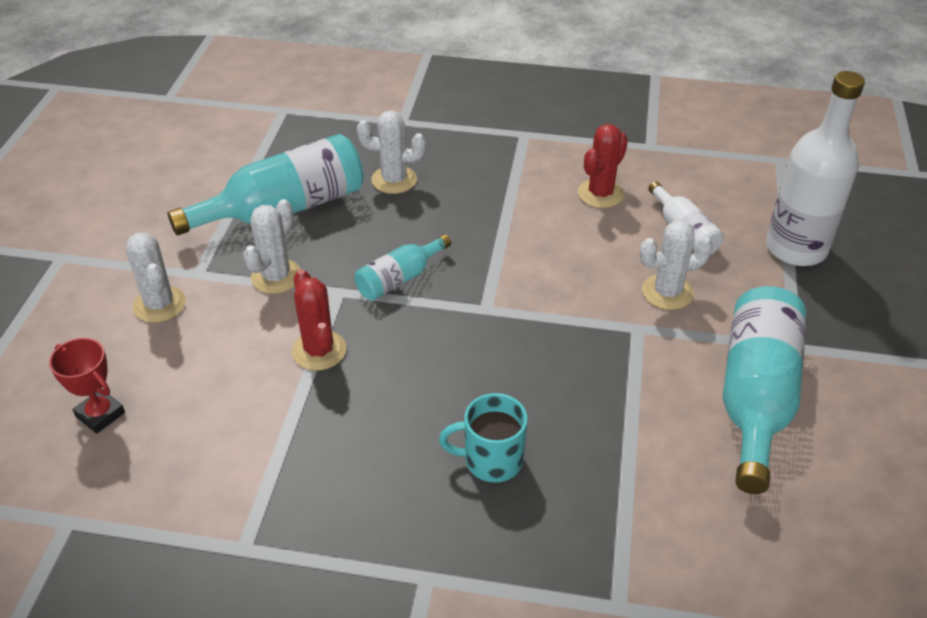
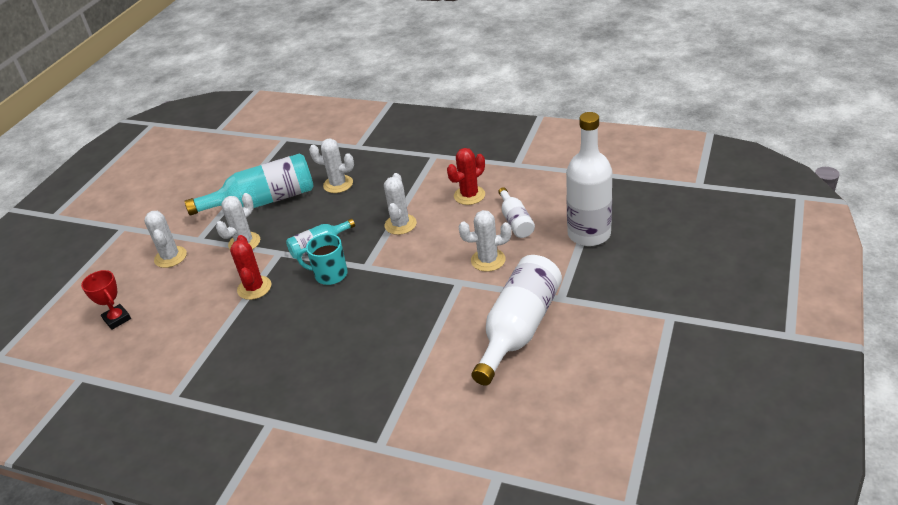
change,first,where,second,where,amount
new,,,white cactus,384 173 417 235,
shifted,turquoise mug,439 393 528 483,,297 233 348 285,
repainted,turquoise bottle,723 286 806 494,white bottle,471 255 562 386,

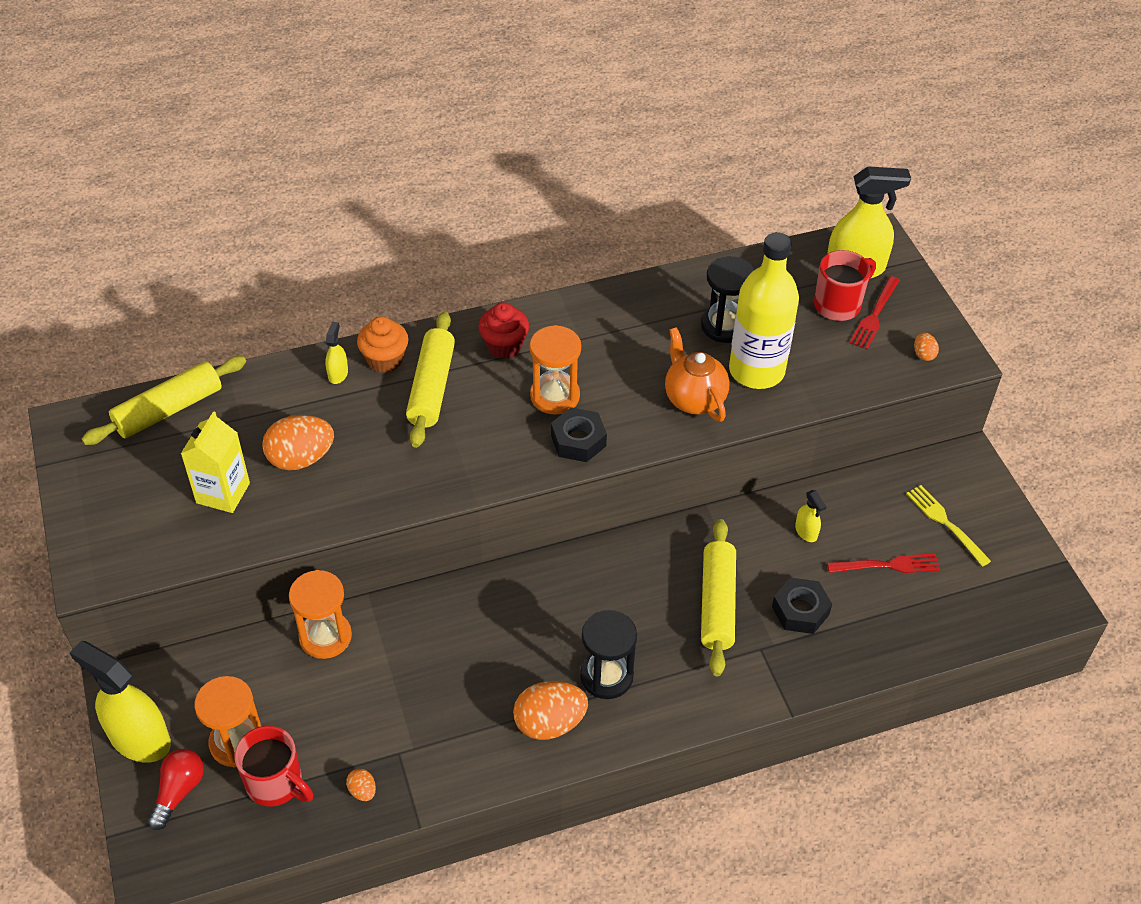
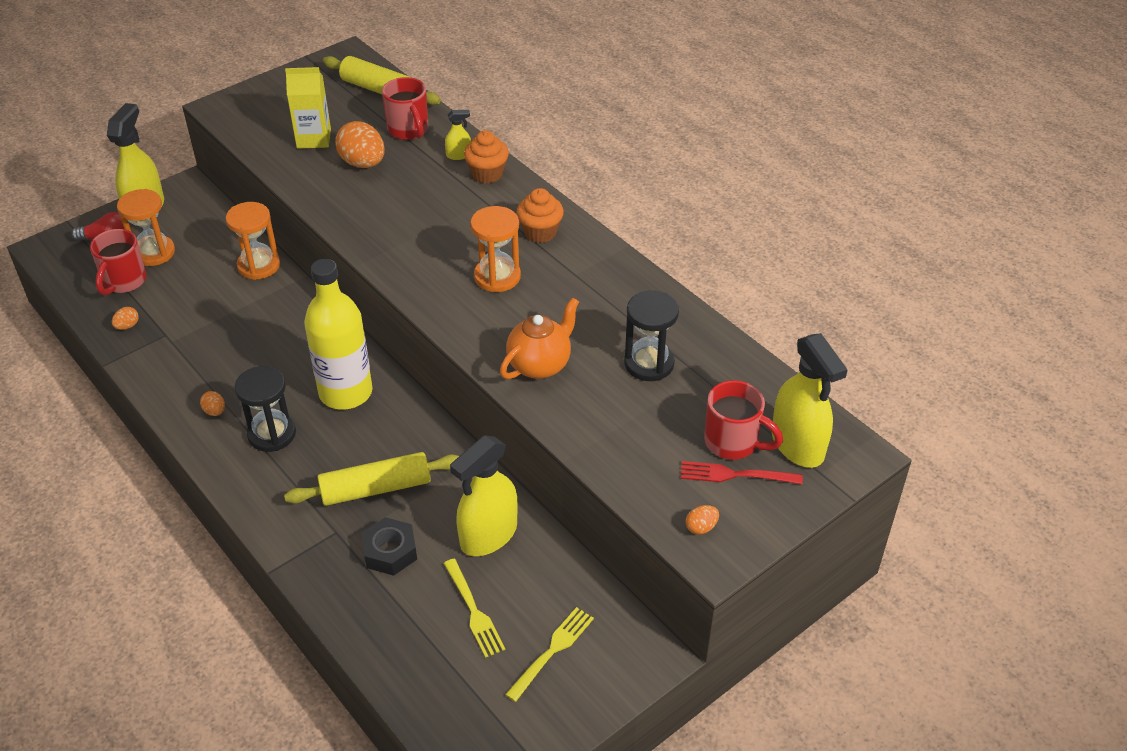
change,first,where,second,where,amount
gone,yellow rolling pin,406 311 455 448,,,
gone,black nut,551 407 607 462,,,
new,,,red mug,382 77 429 140,
shifted,yellow bottle,729 232 799 389,,304 259 373 410,
repainted,red cupcake,479 302 529 358,orange cupcake,516 188 564 243,
repainted,red fork,827 553 940 573,yellow fork,443 559 505 658,
scaled,orange egg,513 681 588 740,,200 391 225 416,x0.47
scaled,yellow spray bottle,795 490 826 542,,450 435 518 556,x2.19

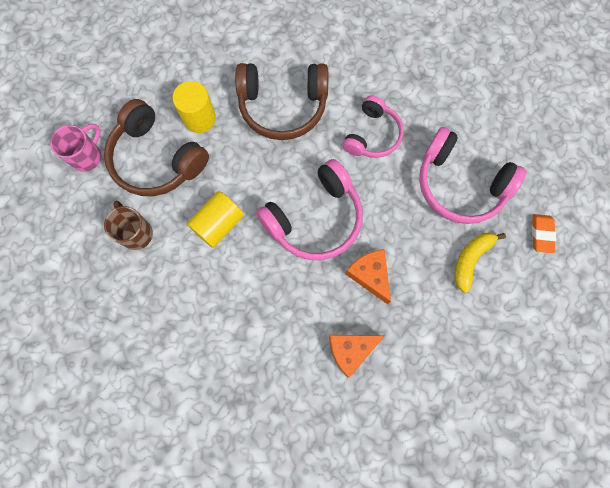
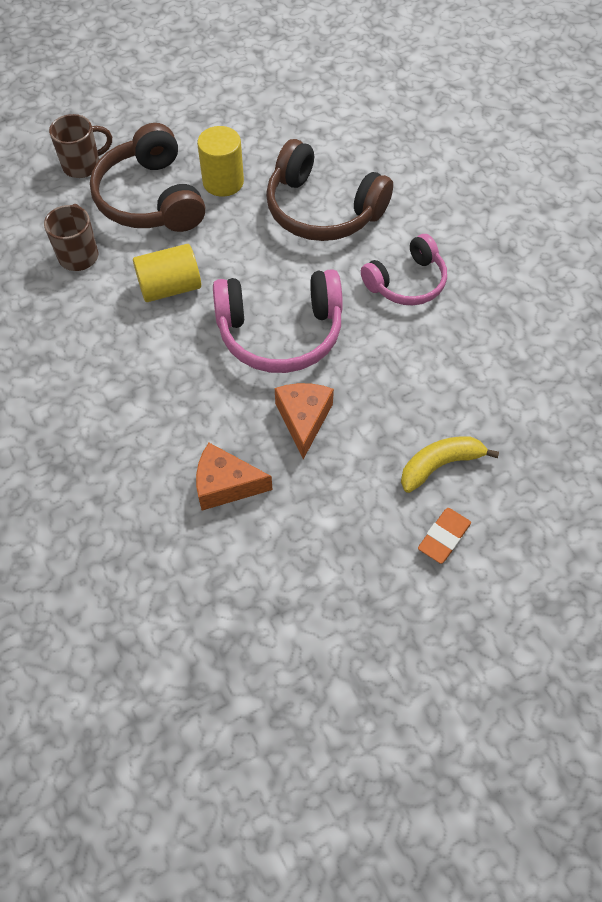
change,first,where,second,where,amount
gone,pink headphones,419 127 527 224,,,
shifted,orange eraser,532 214 556 253,,418 508 471 564,
repainted,pink mug,50 124 101 172,brown mug,49 114 112 178,

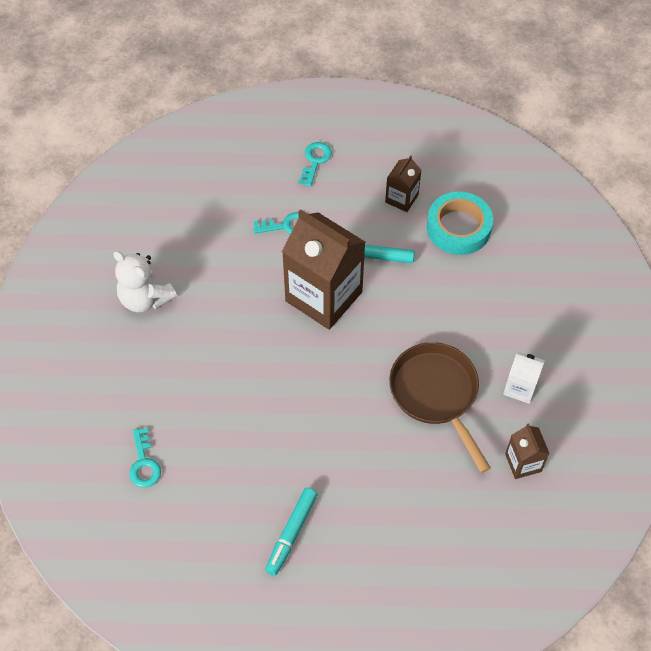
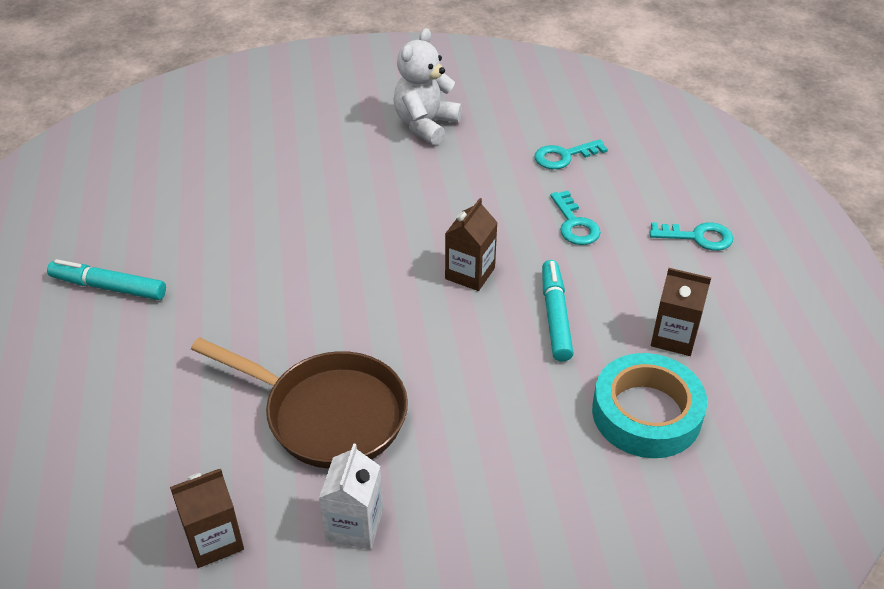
change,first,where,second,where,amount
shifted,turquoise key,129 428 161 488,,535 139 608 169,
rotated,brown pan,389 342 491 473,,191 337 408 469,60 degrees clockwise
scaled,brown carton,282 209 365 330,,445 198 498 291,x0.47

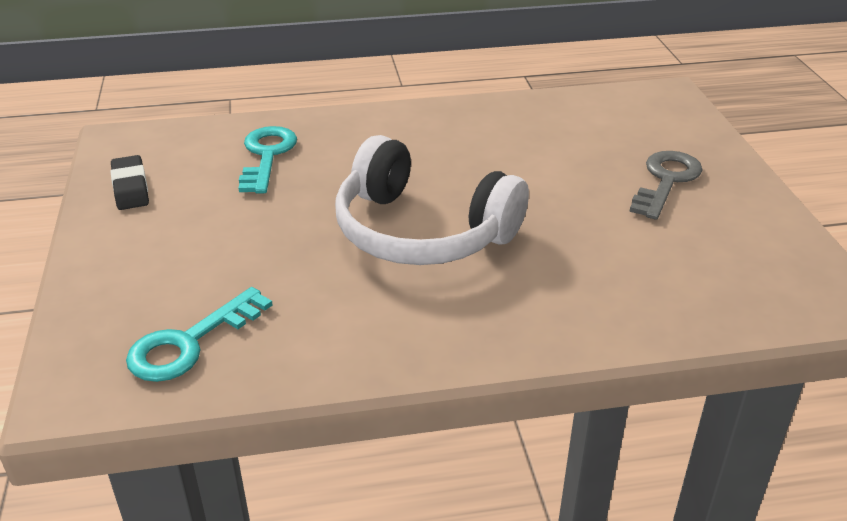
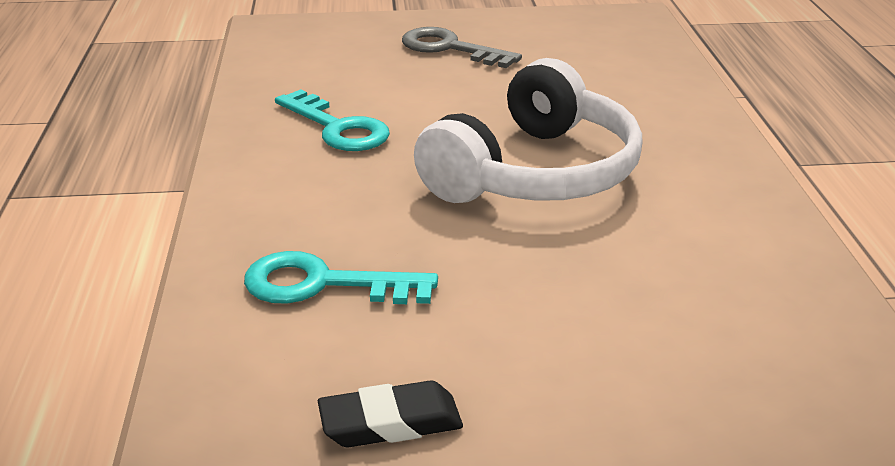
change,first,where,second,where,amount
shifted,turquoise key,126 287 273 382,,275 89 390 151,

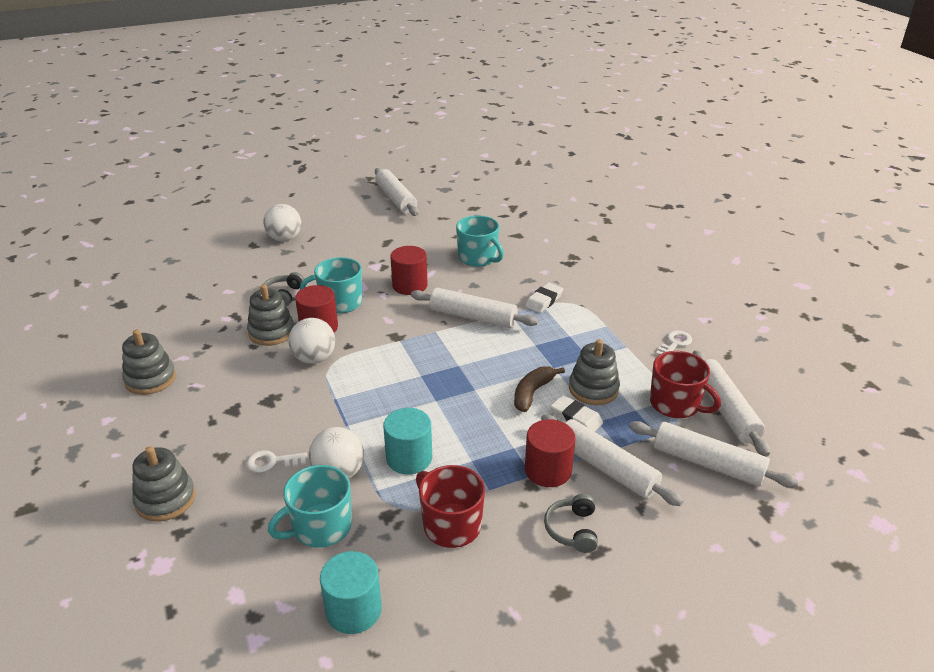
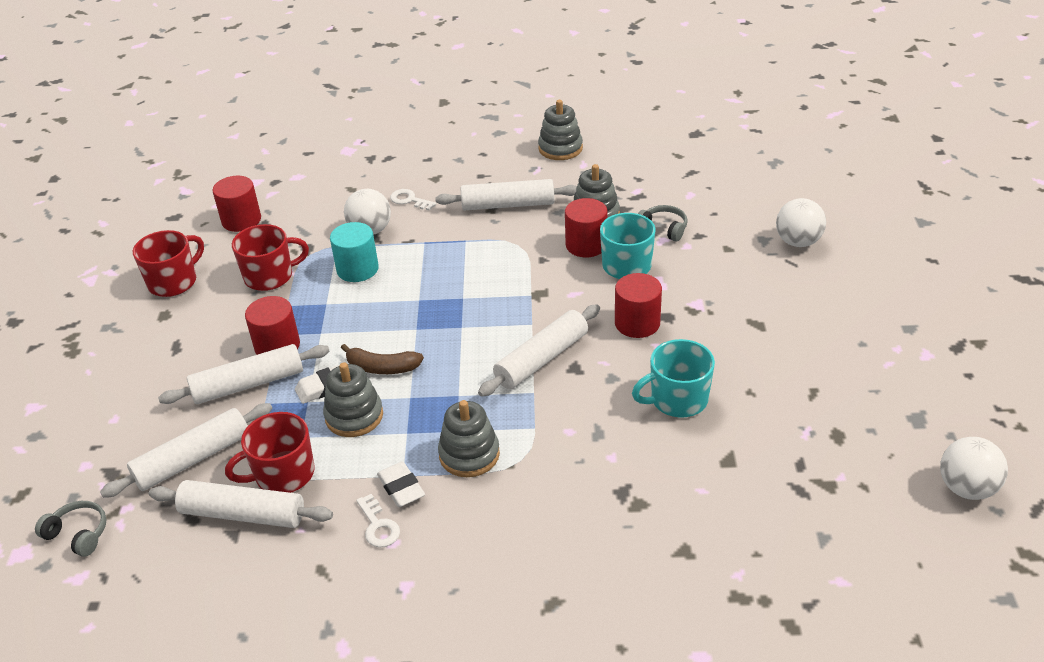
change,first,where,second,where,amount
gone,turquoise mug,268 465 352 548,,,
new,,,red mug,133 230 204 297,
shifted,grey stacking toy,132 446 196 522,,438 400 500 477,
shifted,white ball,288 318 335 364,,940 437 1008 500,
shifted,white rolling pin,375 168 419 216,,435 179 577 211,
shifted,white eraser,525 282 563 313,,377 461 425 507,
shifted,grey headphones,544 494 598 553,,35 501 107 557,
repainted,turquoise cylinder,320 551 382 634,red cylinder,212 176 261 232,
rotated,white key,246 450 307 473,,390 189 436 211,75 degrees counterclockwise
rotated,brown banana,514 366 565 412,,341 344 424 374,135 degrees clockwise

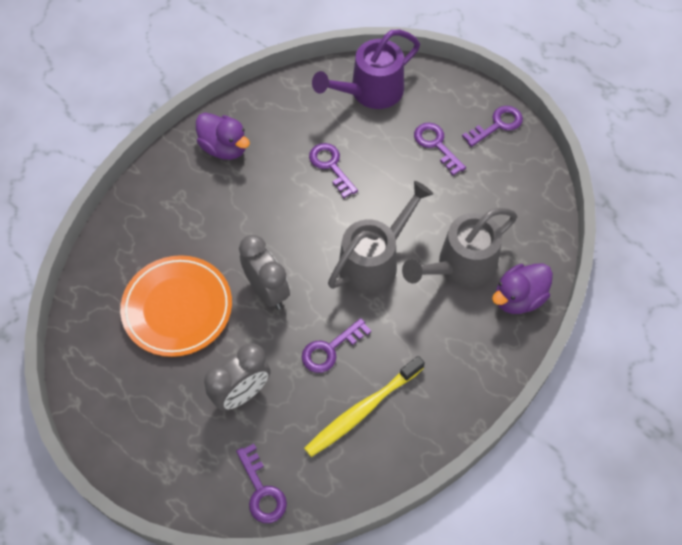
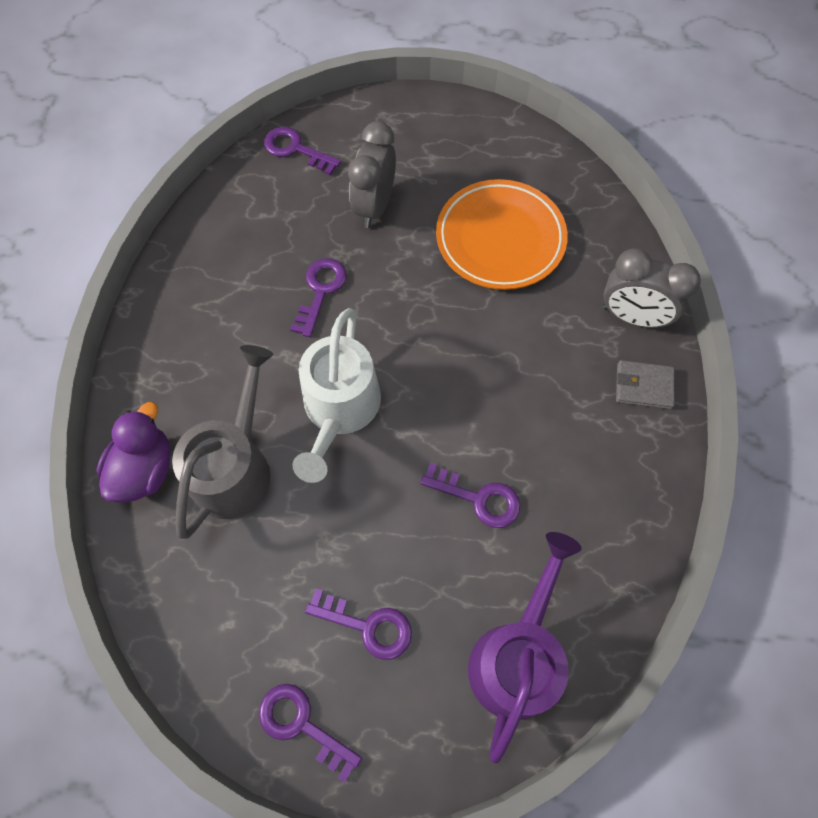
change,first,where,second,where,amount
gone,purple duck,196 113 250 160,,,
gone,yellow toothbrush,304 356 425 457,,,
new,,,grey wallet,616 360 674 409,
shifted,grey clock,239 235 290 309,,603 248 701 328,
repainted,grey watering can,328 181 433 294,white watering can,292 308 381 483,
rotated,purple key,462 106 523 147,,259 684 362 783,105 degrees clockwise

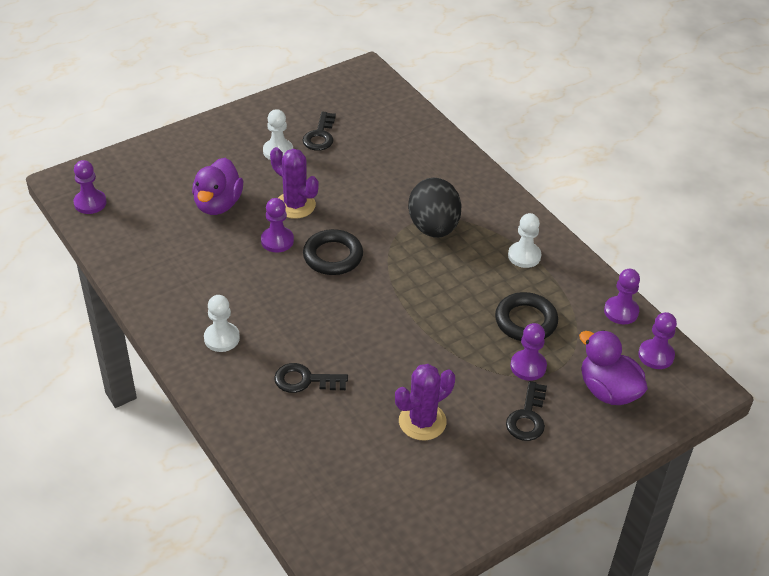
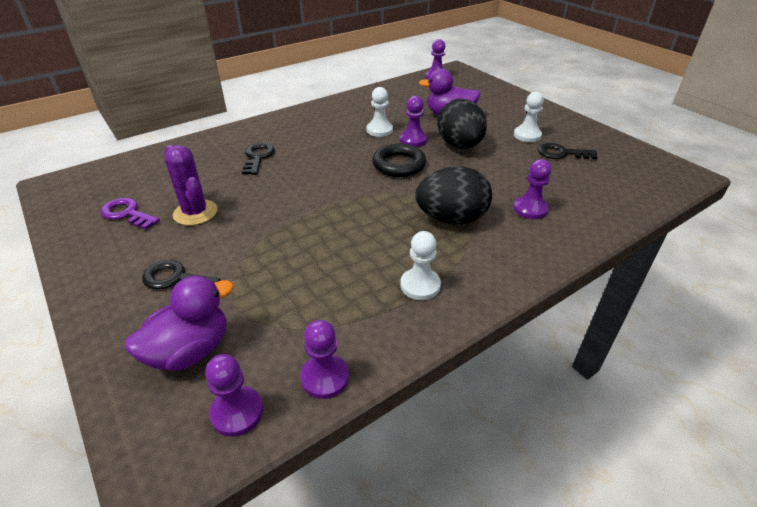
change,first,where,second,where,amount
gone,black ring,495 292 558 341,,,
new,,,purple key,100 198 160 230,
shifted,white pawn,204 295 240 352,,367 87 393 137,
shifted,purple pawn,510 323 547 381,,514 159 551 219,
swapped,purple cactus,270 147 319 219,black egg,437 99 487 149,

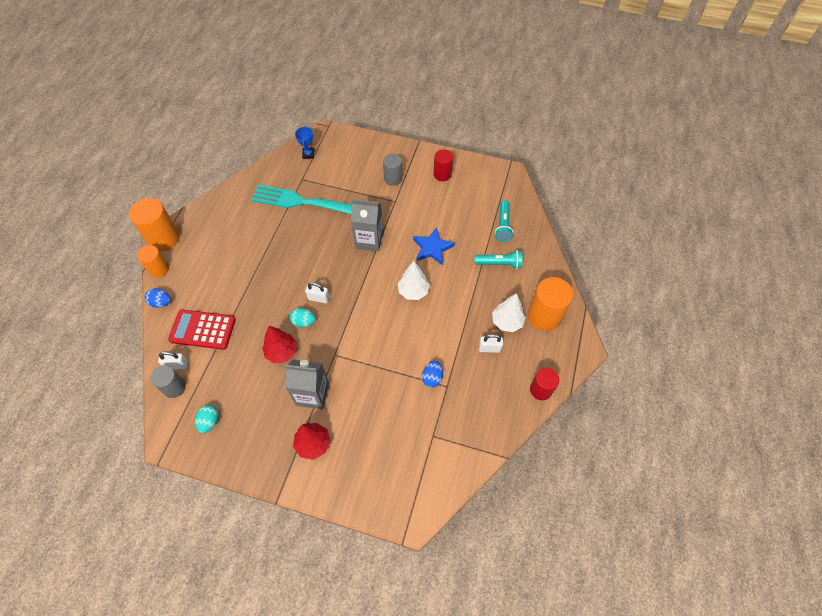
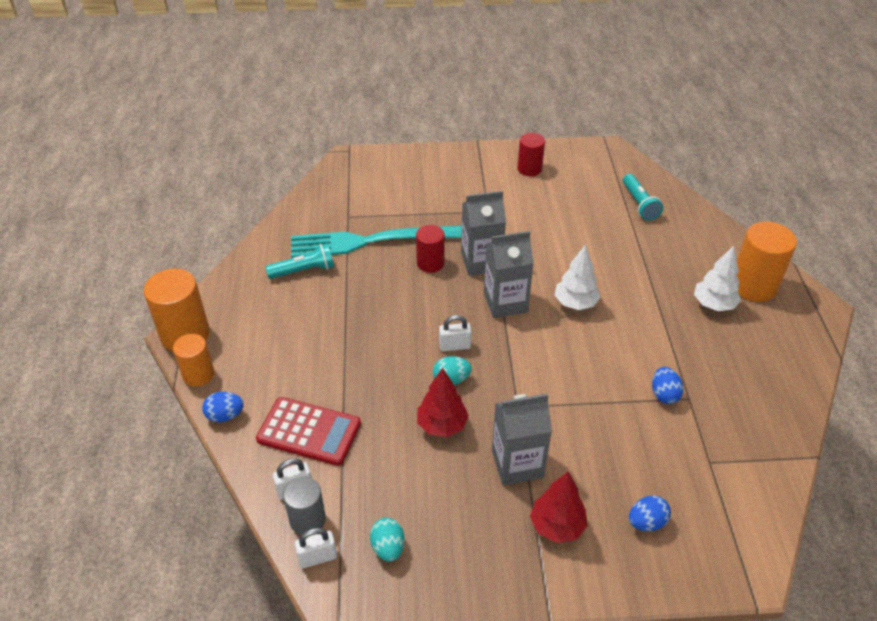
change,first,where,second,where,amount
gone,blue trophy,295 126 314 159,,,
gone,grey cylinder,383 154 402 186,,,
gone,blue star,413 227 455 265,,,
new,,,grey carton,484 231 534 318,
new,,,blue egg,629 496 671 531,
shifted,turquoise flashlight,475 250 523 269,,265 243 334 279,
shifted,white padlock,479 334 503 353,,295 528 337 568,
shifted,red cylinder,530 368 559 400,,416 225 445 273,
rotated,red calculator,168 309 236 350,,256 397 361 466,150 degrees counterclockwise

